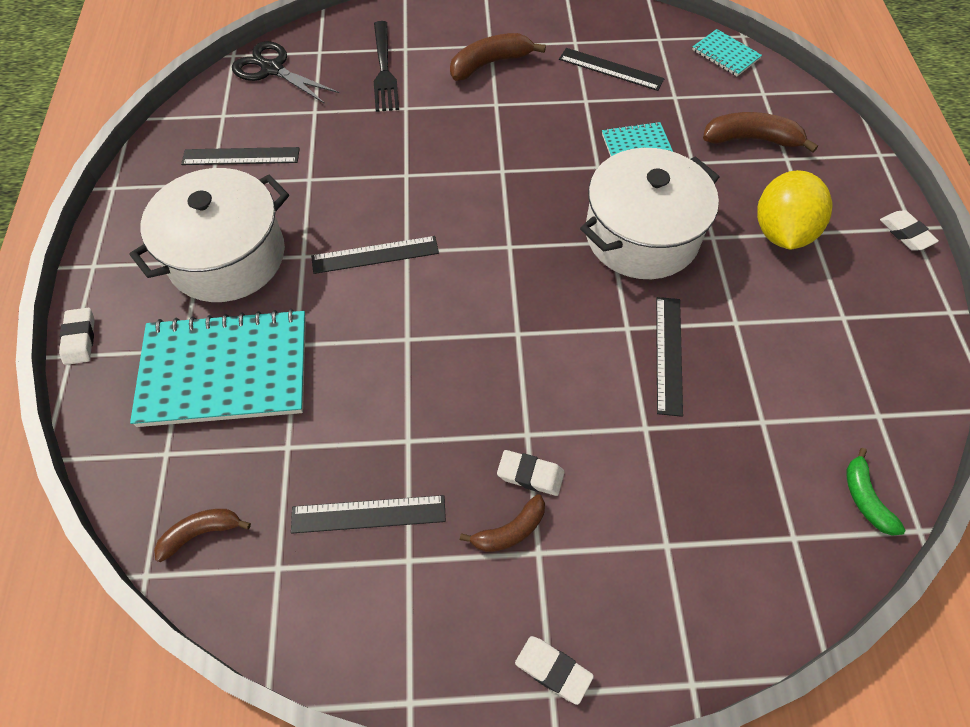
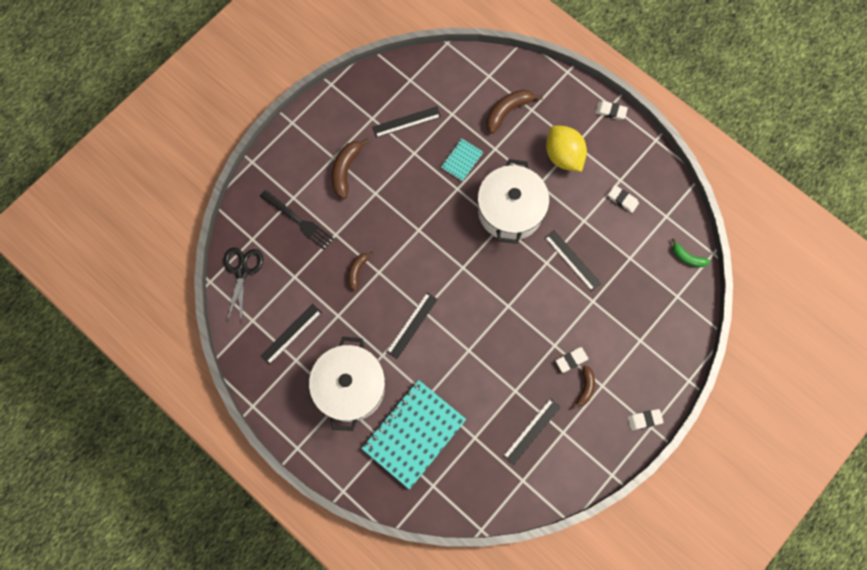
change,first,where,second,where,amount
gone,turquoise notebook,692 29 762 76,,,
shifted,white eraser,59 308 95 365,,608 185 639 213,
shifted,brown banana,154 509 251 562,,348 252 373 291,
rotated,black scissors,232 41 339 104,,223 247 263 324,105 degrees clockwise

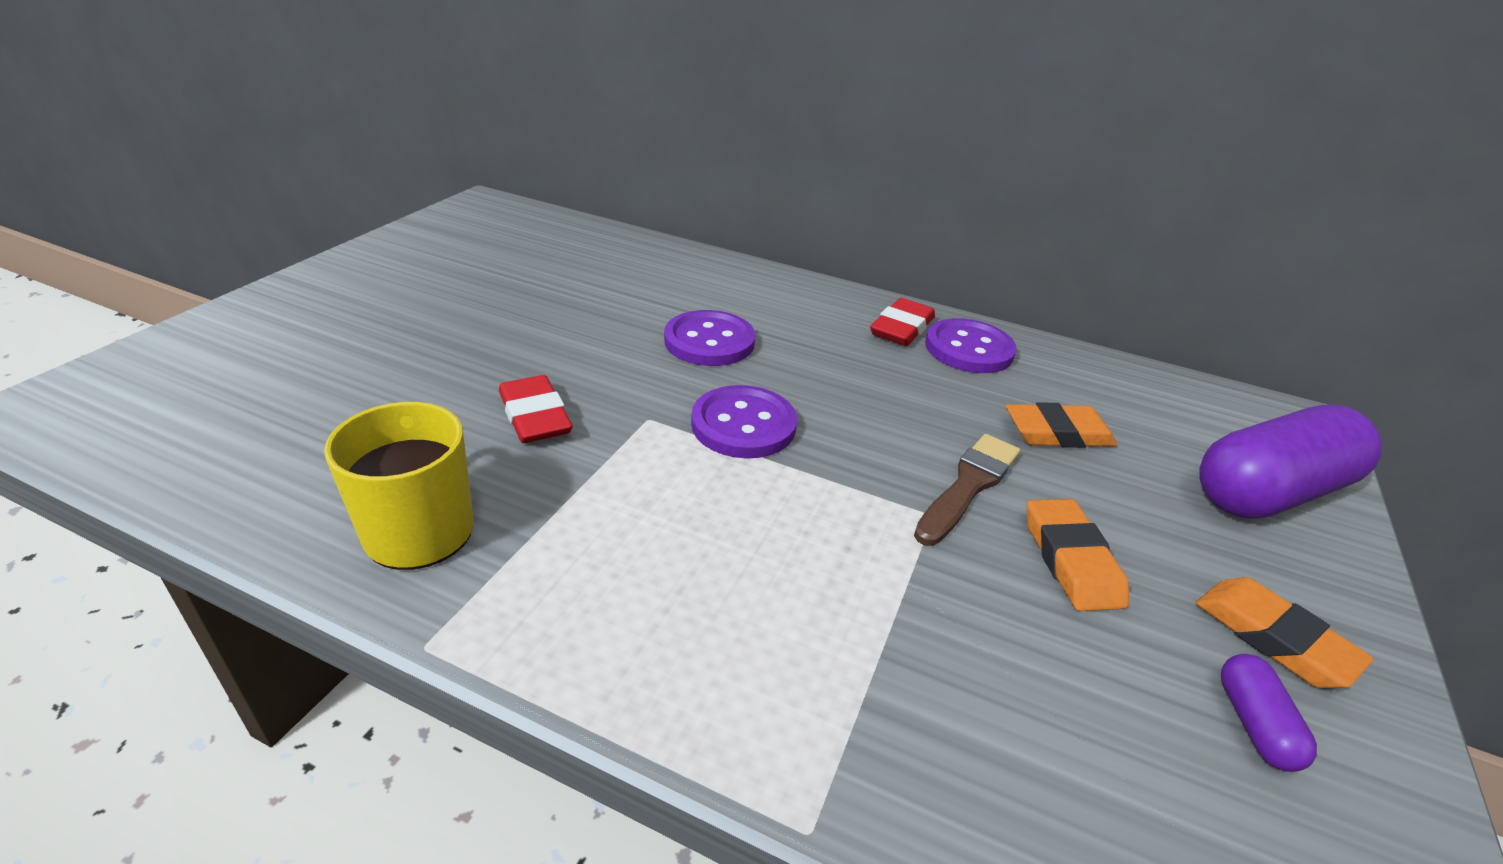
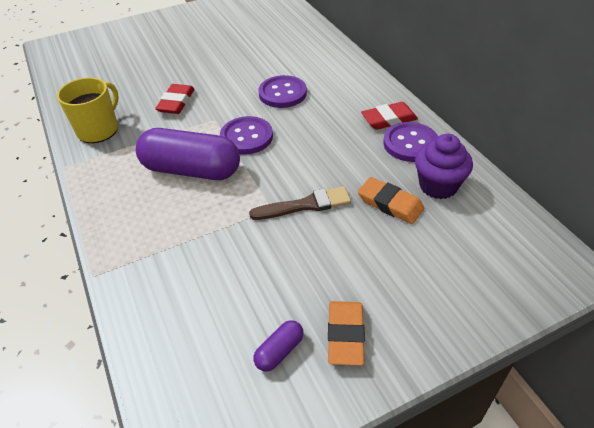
change,first,where,second,where,amount
gone,orange eraser,1027 499 1129 611,,,
new,,,purple cupcake,415 134 473 199,
shifted,purple capsule,1199 404 1382 519,,136 128 240 180,

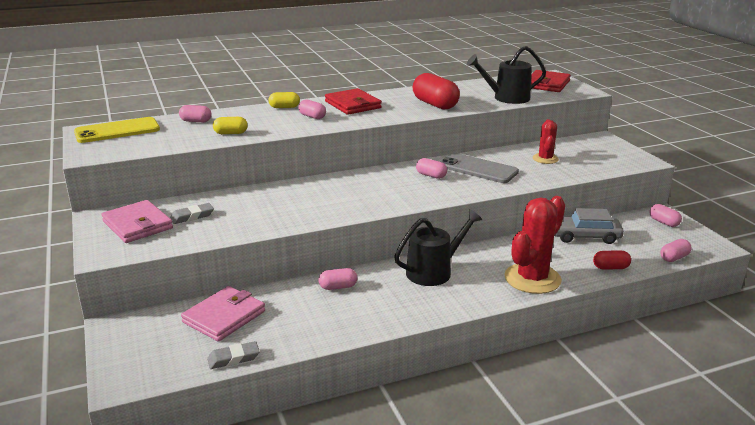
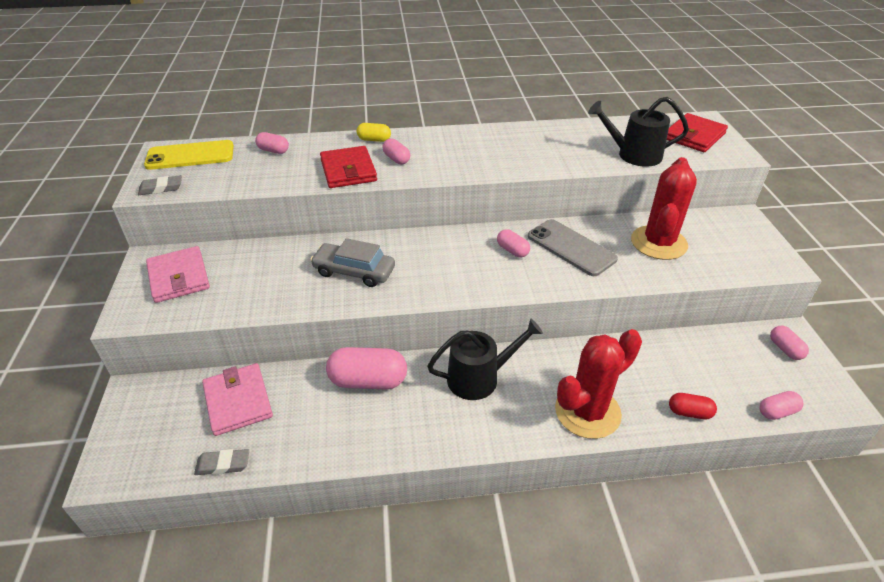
change,first,where,second,where,amount
gone,yellow capsule,213 117 248 134,,,
gone,red capsule,413 73 460 109,,,
shifted,grey eraser,170 203 214 224,,138 175 182 195,
shifted,red wallet,325 88 382 115,,320 146 377 188,
shifted,grey car,554 208 624 244,,310 238 395 287,
rotated,pink wallet,181 286 265 342,,202 363 273 436,75 degrees counterclockwise
scaled,pink capsule,318 268 357 290,,326 347 407 389,x1.87
scaled,red cactus,533 119 559 164,,631 157 697 260,x1.81

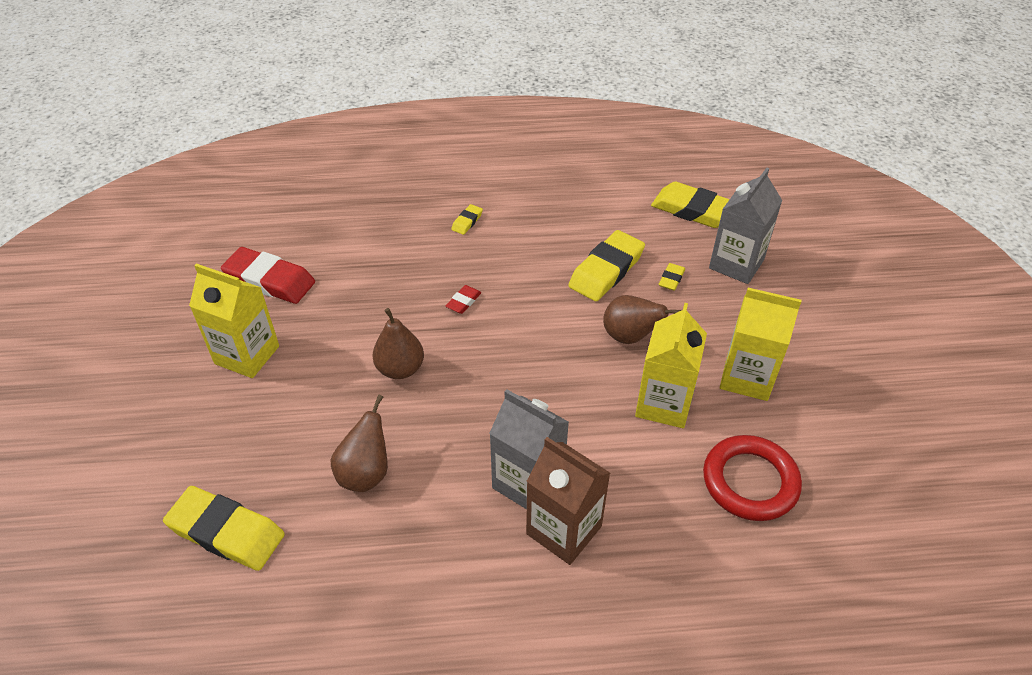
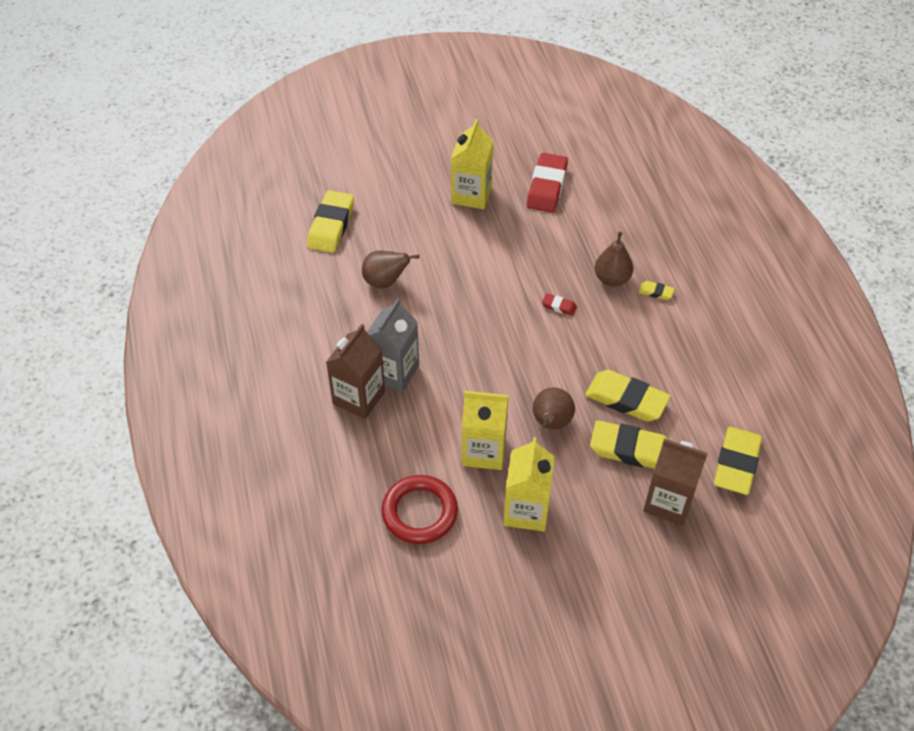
change,first,where,second,where,amount
shifted,brown pear,373 308 424 379,,595 232 633 287,
repainted,grey carton,709 168 782 284,brown carton,643 439 708 526,
scaled,yellow eraser,659 263 685 291,,590 420 669 469,x2.19

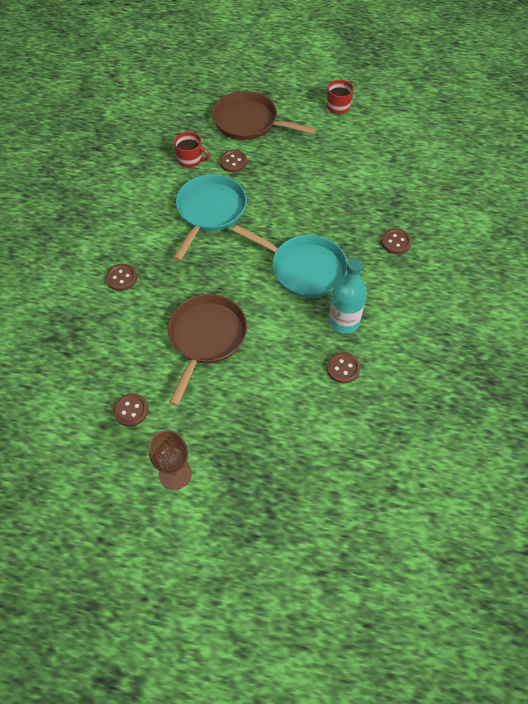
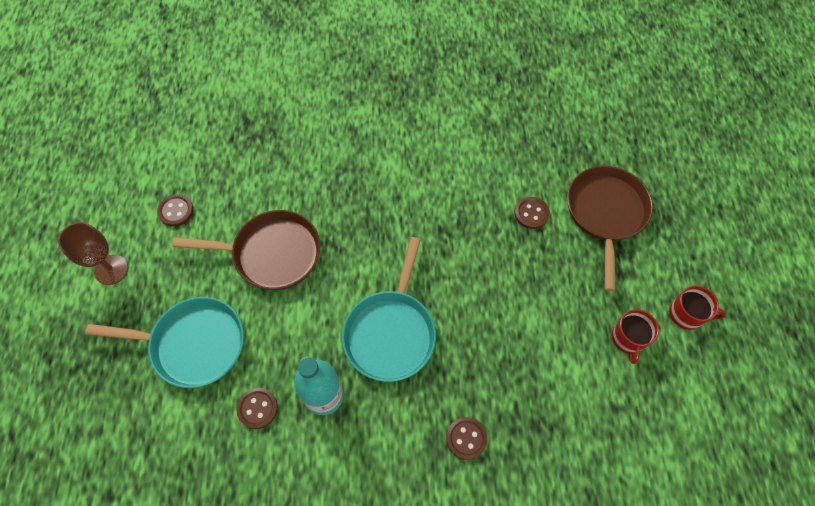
change,first,where,second,where,amount
gone,brown button,106 264 137 291,,,
shifted,turquoise pan,173 174 247 261,,85 297 244 388,
shifted,red mug,174 132 210 168,,612 309 659 364,

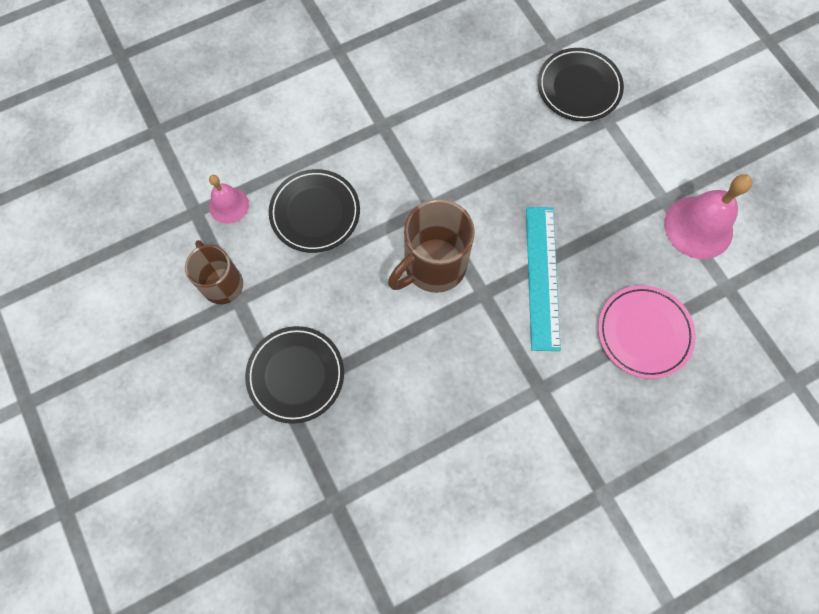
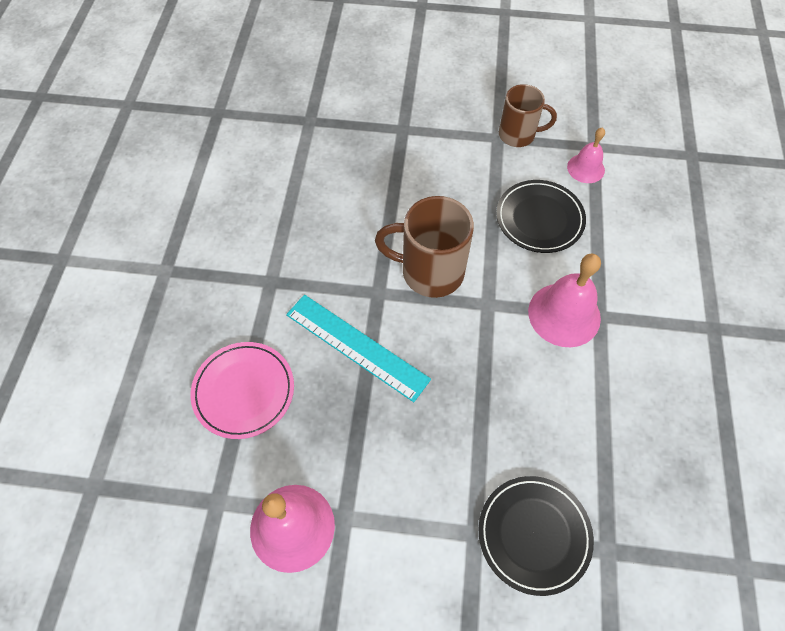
change,first,where,second,where,amount
gone,black plate,245 326 344 424,,,
new,,,pink bell,528 254 601 347,
rotated,brown mug,388 199 475 293,,375 196 474 298,75 degrees counterclockwise

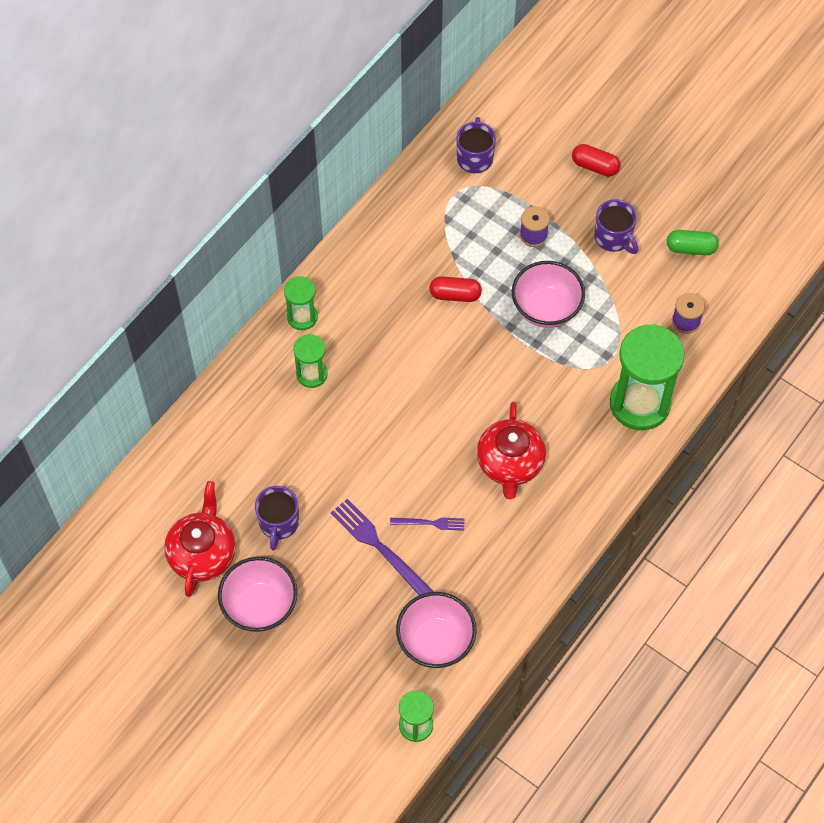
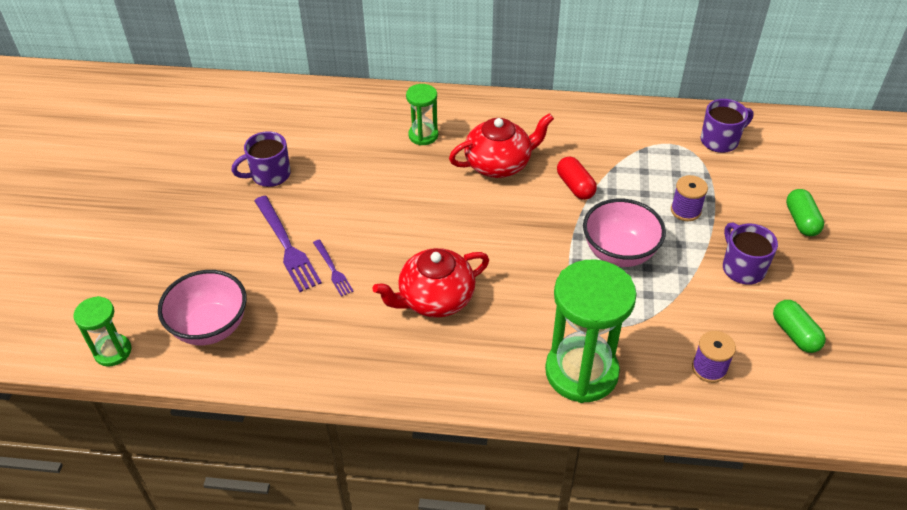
change,first,where,second,where,amount
gone,pink bowl,218 557 298 632,,,
gone,green hourglass,284 276 318 330,,,
shifted,red teapot,164 481 236 597,,449 113 554 178,
repainted,red capsule,572 144 620 177,green capsule,786 189 824 236,
rotated,purple fork,331 499 434 595,,254 196 322 292,135 degrees clockwise
rotated,purple mug,594 199 638 254,,723 223 778 285,135 degrees clockwise

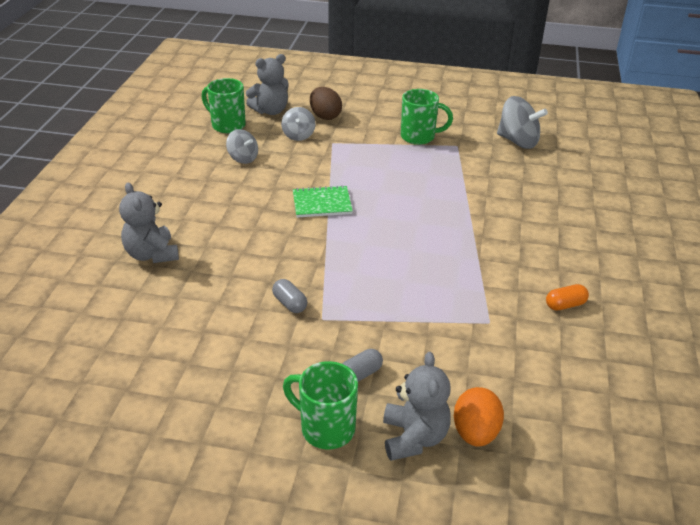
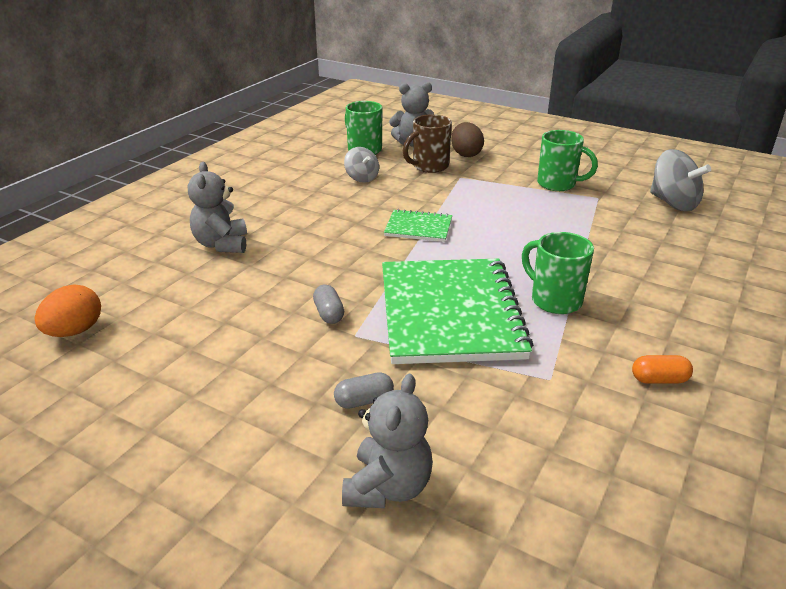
change,first,where,second,where,amount
new,,,green notebook,382 258 533 364,
shifted,green mug,283 361 358 449,,522 232 594 314,
shifted,orange egg,454 387 504 447,,35 285 101 337,
swapped,grey spinning top,281 107 315 141,brown mug,403 114 452 173,

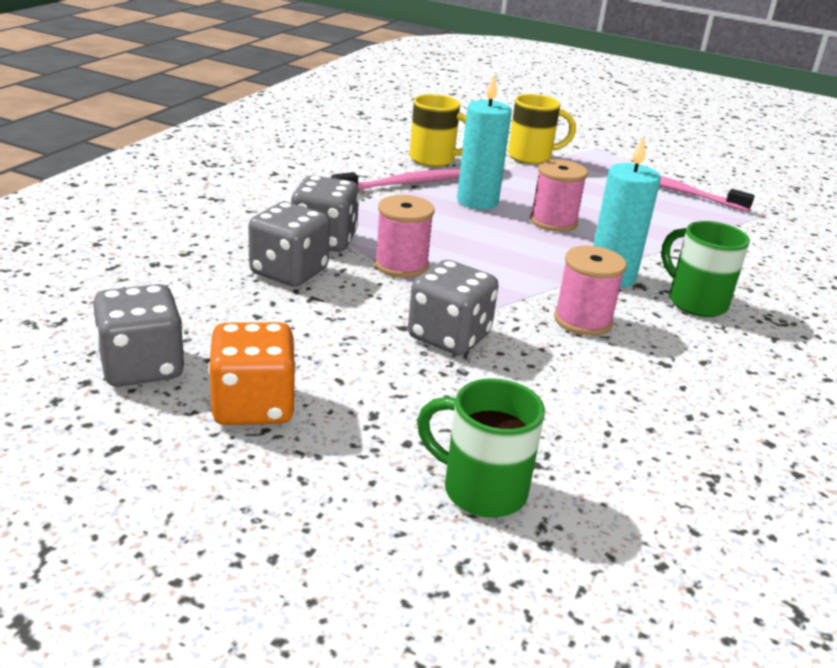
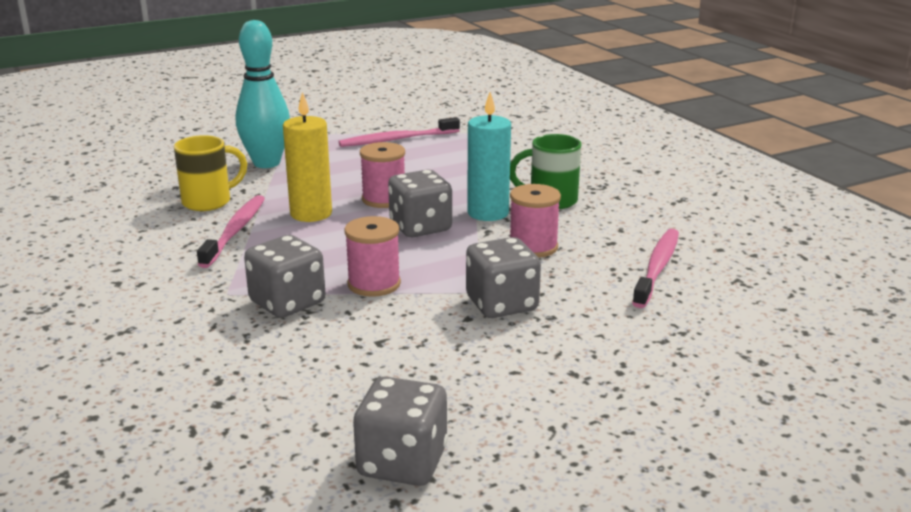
change,first,where,second,where,amount
gone,orange dice,208 322 296 425,,,
gone,green mug,417 379 545 517,,,
new,,,pink toothbrush,632 229 679 308,
shifted,grey dice,248 202 330 287,,388 169 452 237,
swapped,yellow mug,508 94 576 164,turquoise bowling pin,236 20 290 168,
repainted,turquoise candle,457 75 512 210,yellow candle,283 92 332 222,

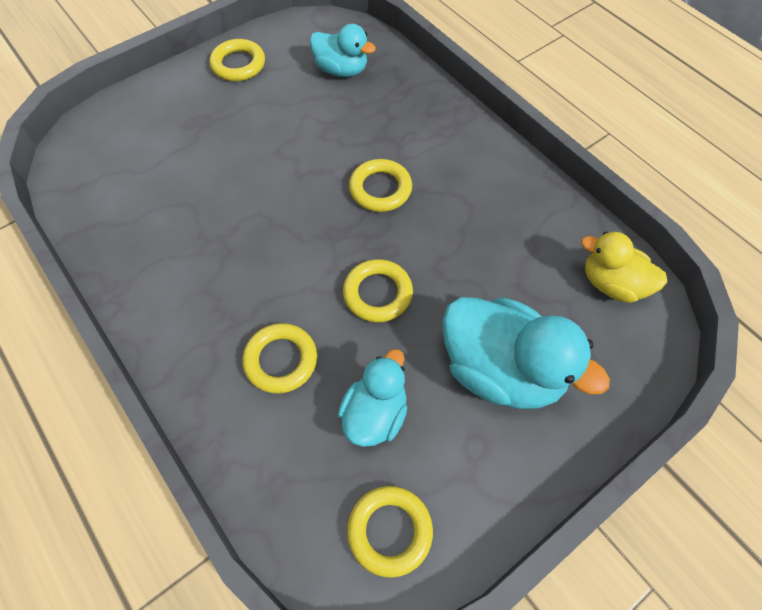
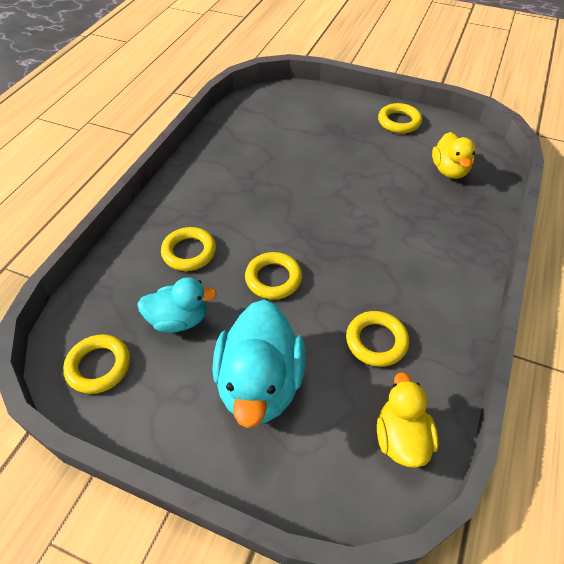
change,first,where,second,where,amount
shifted,yellow ring,349 159 412 212,,346 311 409 367,
repainted,turquoise duck,310 24 376 77,yellow duck,432 132 476 179,

